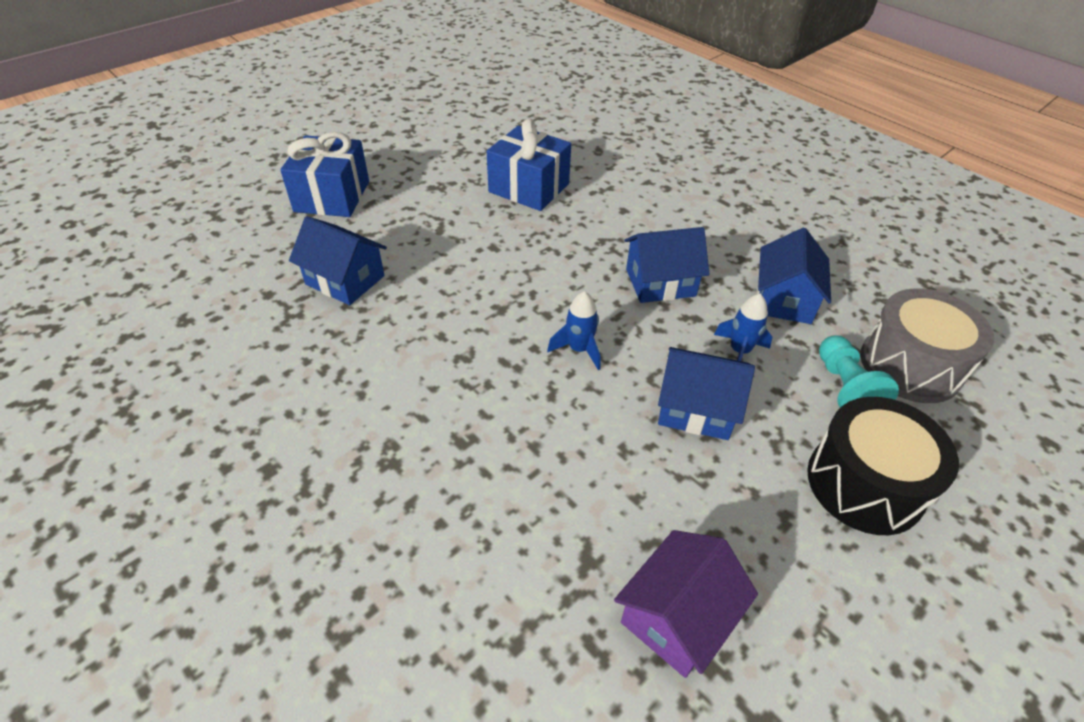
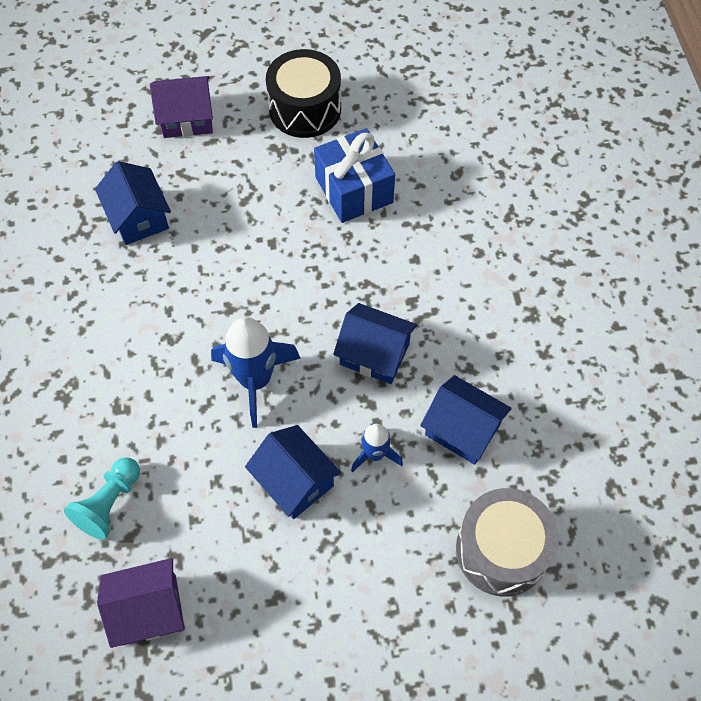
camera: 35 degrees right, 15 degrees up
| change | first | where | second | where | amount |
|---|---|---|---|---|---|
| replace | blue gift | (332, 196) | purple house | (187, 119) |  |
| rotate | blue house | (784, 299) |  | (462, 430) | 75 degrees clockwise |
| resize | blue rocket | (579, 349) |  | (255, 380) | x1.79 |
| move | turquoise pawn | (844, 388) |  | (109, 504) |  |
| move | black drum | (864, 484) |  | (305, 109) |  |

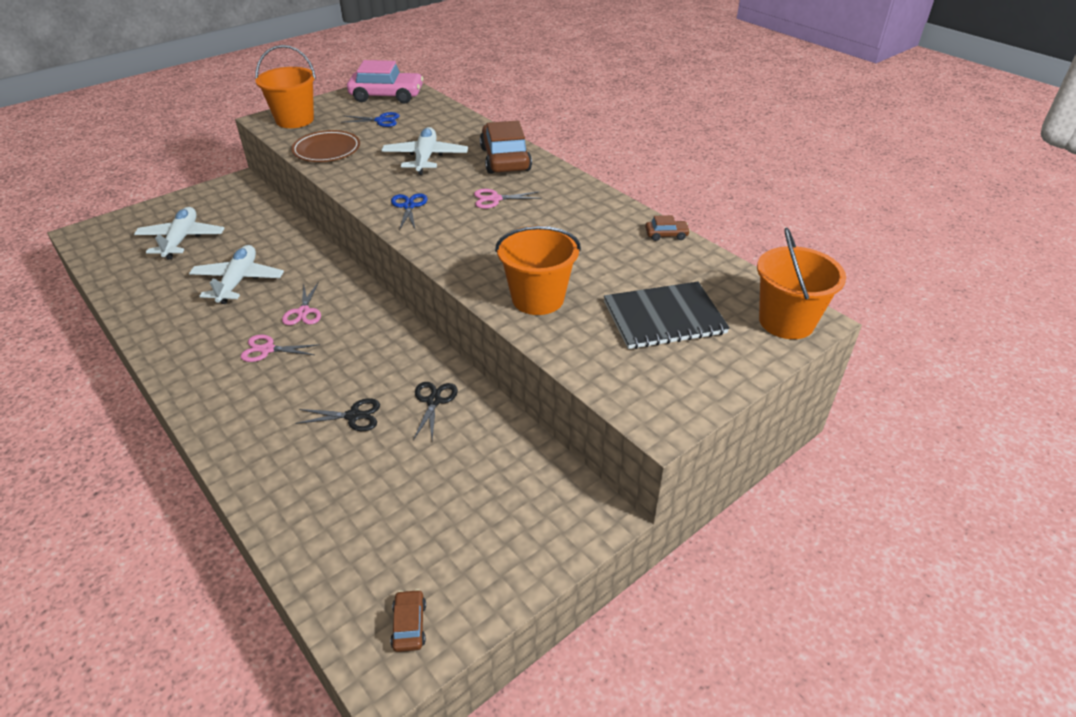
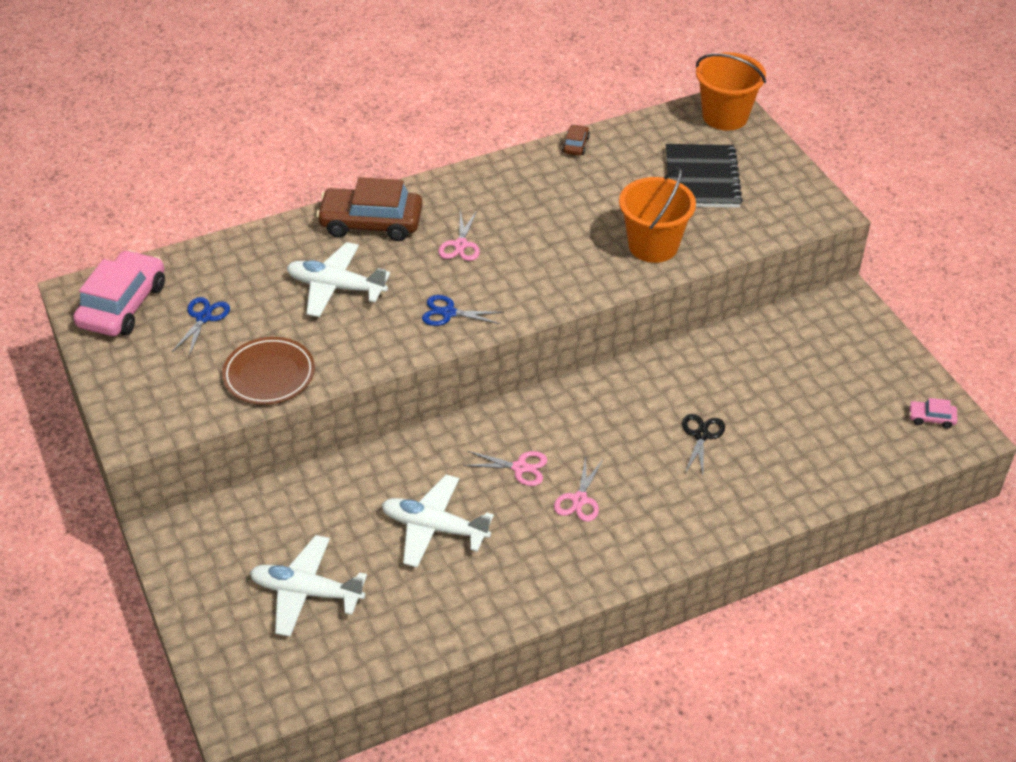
camera: 75 degrees left, 5 degrees up
| change | first | where | second | where | amount |
|---|---|---|---|---|---|
| delete | orange bucket | (295, 120) |  |  |  |
| delete | black scissors | (434, 401) |  |  |  |
| recolor | brown car | (409, 625) | pink car | (931, 418) |  |

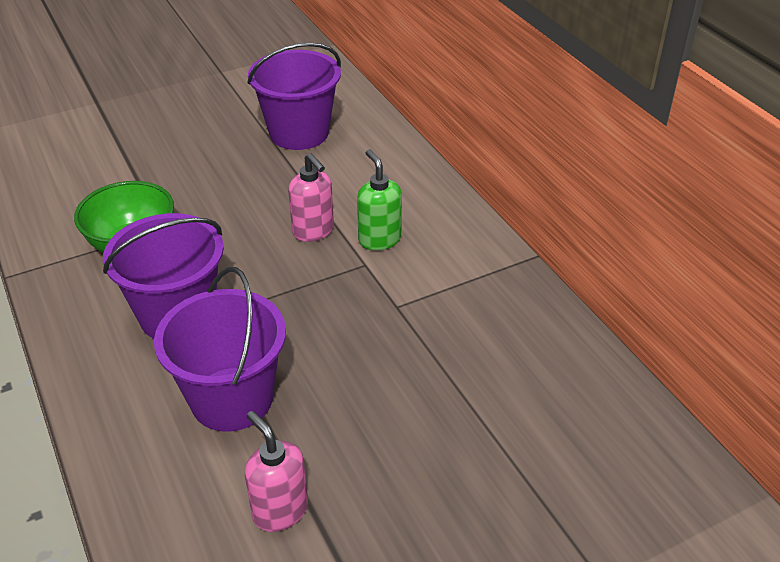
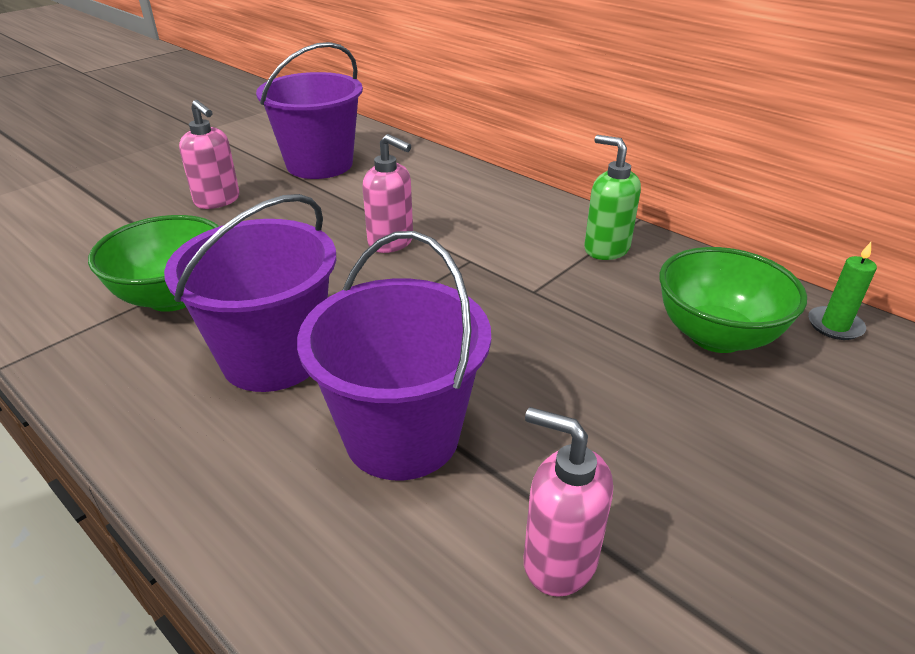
camera: 20 degrees left, 5 degrees down
| change | first | where | second | where | amount |
|---|---|---|---|---|---|
| move | green soap dispenser | (379, 239) |  | (606, 249) |  |
| insert |  |  | pink soap dispenser | (217, 201) |  |
| insert |  |  | green candle | (835, 325) |  |
| insert |  |  | green bowl | (716, 336) |  |

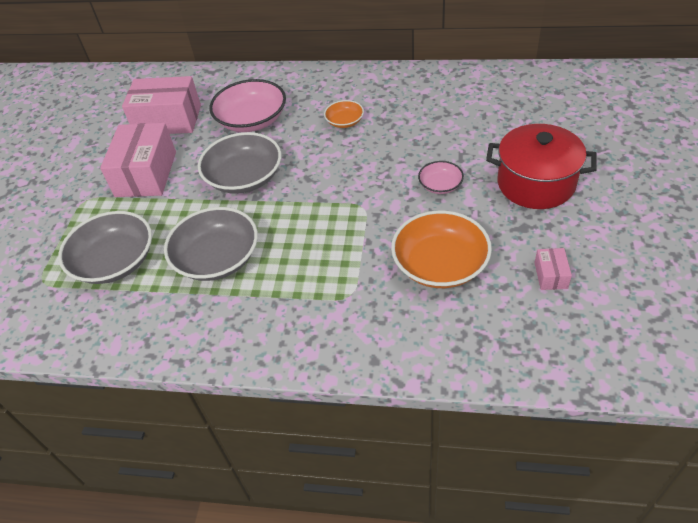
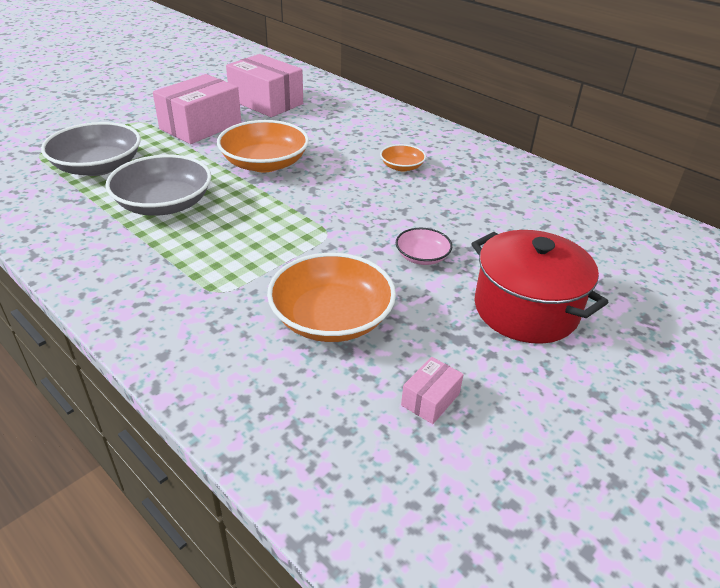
camera: 30 degrees right, 10 degrees down
| change | first | where | second | where | amount |
|---|---|---|---|---|---|
| delete | pink bowl | (252, 120) |  |  |  |
| recolor | grey bowl | (244, 177) | orange bowl | (264, 163) |  |

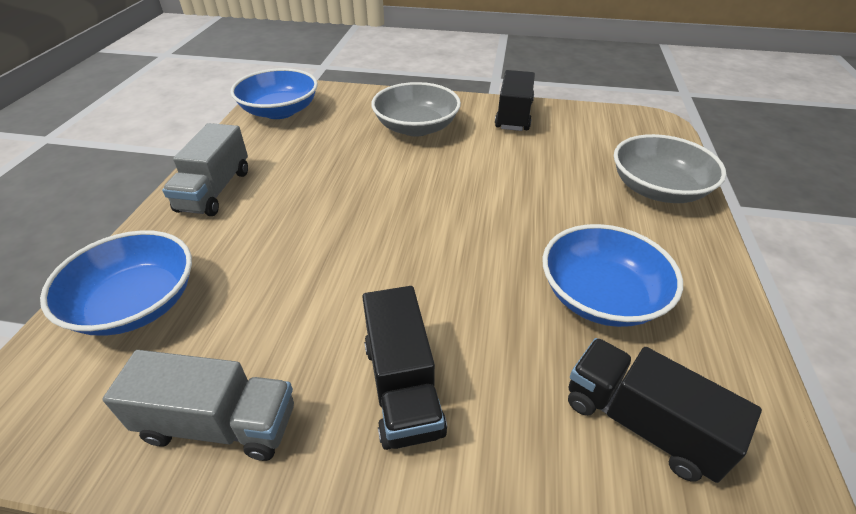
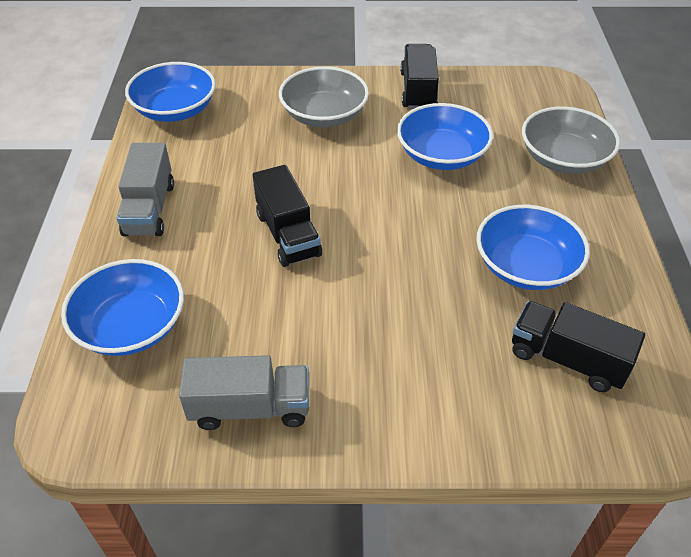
camera: 10 degrees left, 5 degrees up
| change | first | where | second | where | amount |
|---|---|---|---|---|---|
| move | black truck | (402, 387) |  | (288, 234) |  |
| insert |  |  | blue bowl | (441, 155) |  |

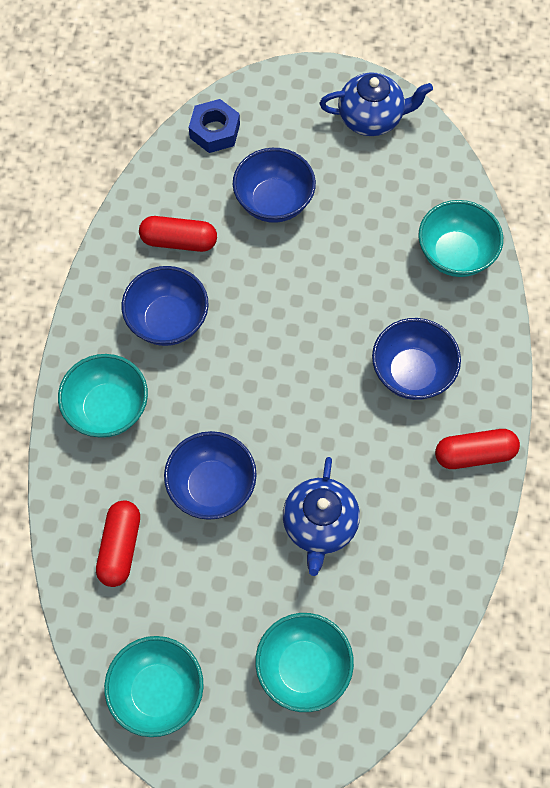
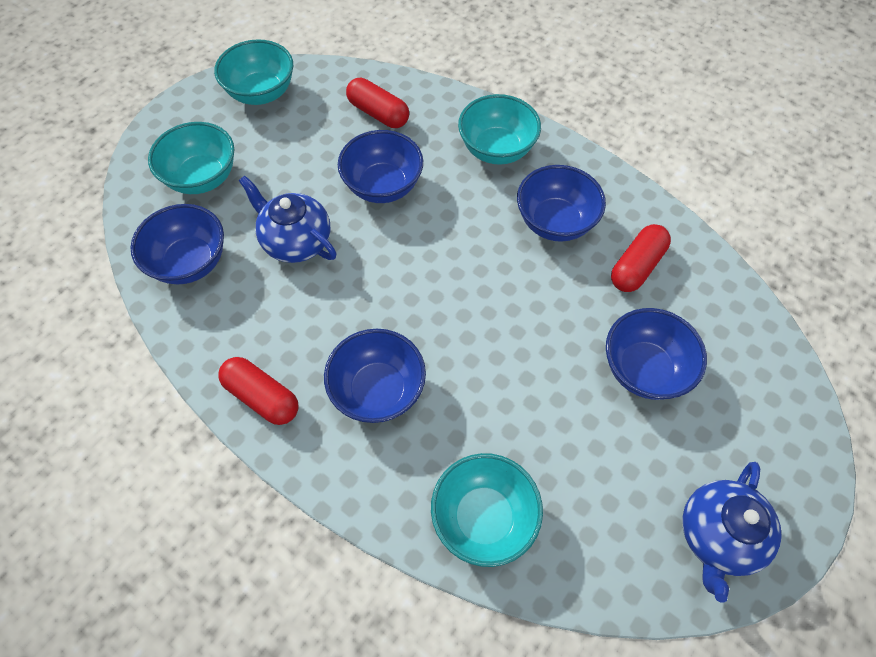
camera: 120 degrees right, 5 degrees down
| change | first | where | second | where | amount |
|---|---|---|---|---|---|
| delete | blue nut | (215, 131) |  |  |  |
| rotate | red capsule | (474, 454) |  | (262, 397) | 75 degrees counterclockwise |
| insert |  |  | blue bowl | (190, 262) |  |

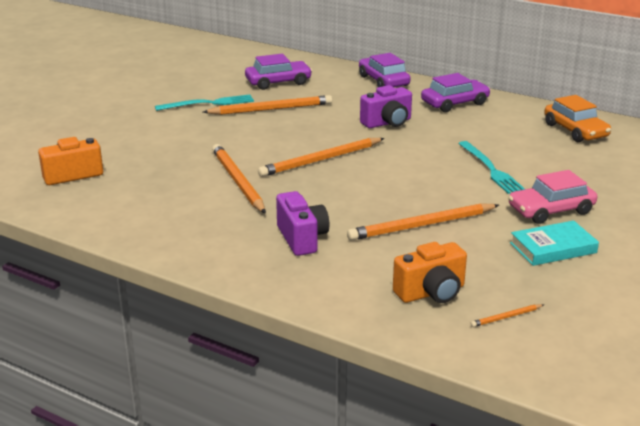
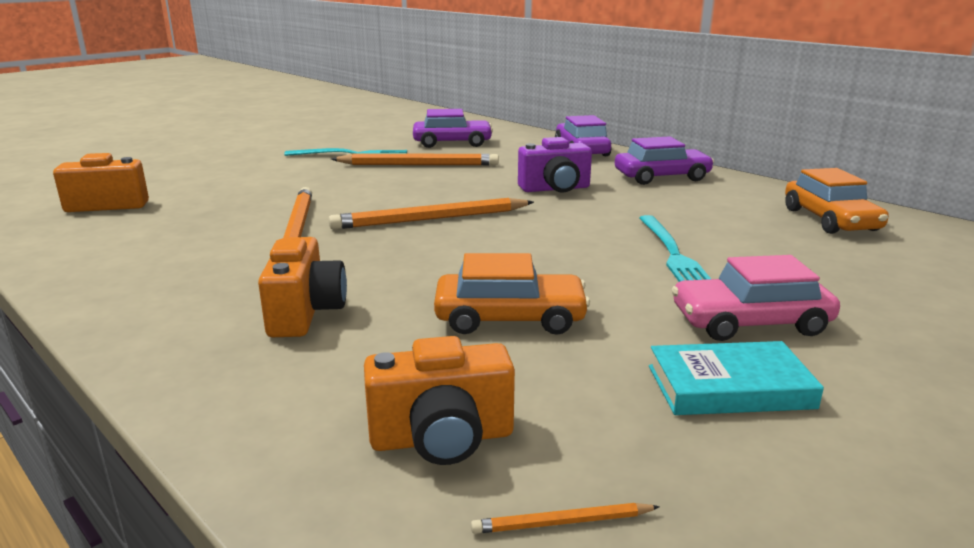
camera: 15 degrees right, 5 degrees down
| change | first | where | second | where | amount |
|---|---|---|---|---|---|
| recolor | purple camera | (302, 238) | orange camera | (305, 313) |  |
| replace | orange pencil | (421, 225) | orange car | (510, 318) |  |

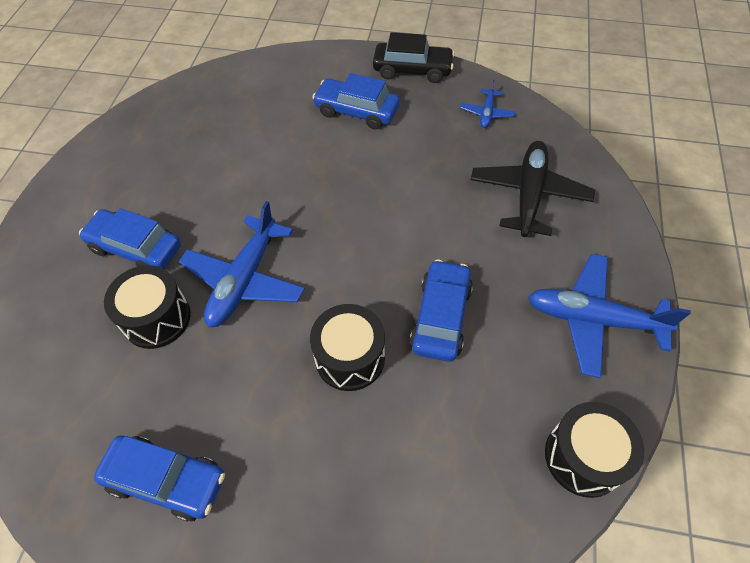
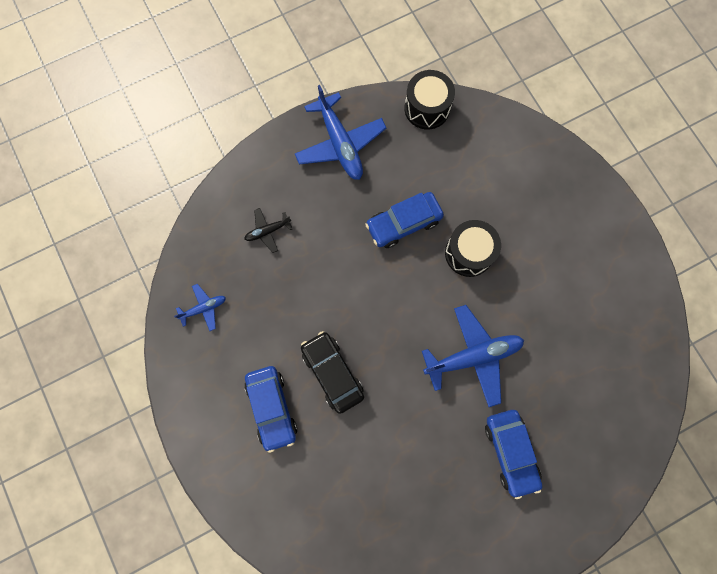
camera: 130 degrees left, 20 degrees up
| change | first | where | second | where | amount |
|---|---|---|---|---|---|
| move | black car | (412, 70) |  | (332, 373) |  |
| resize | black plane | (529, 194) |  | (267, 231) | x0.50 |
| delete | black drum | (157, 318) |  |  |  |
| delete | blue car | (166, 480) |  |  |  |

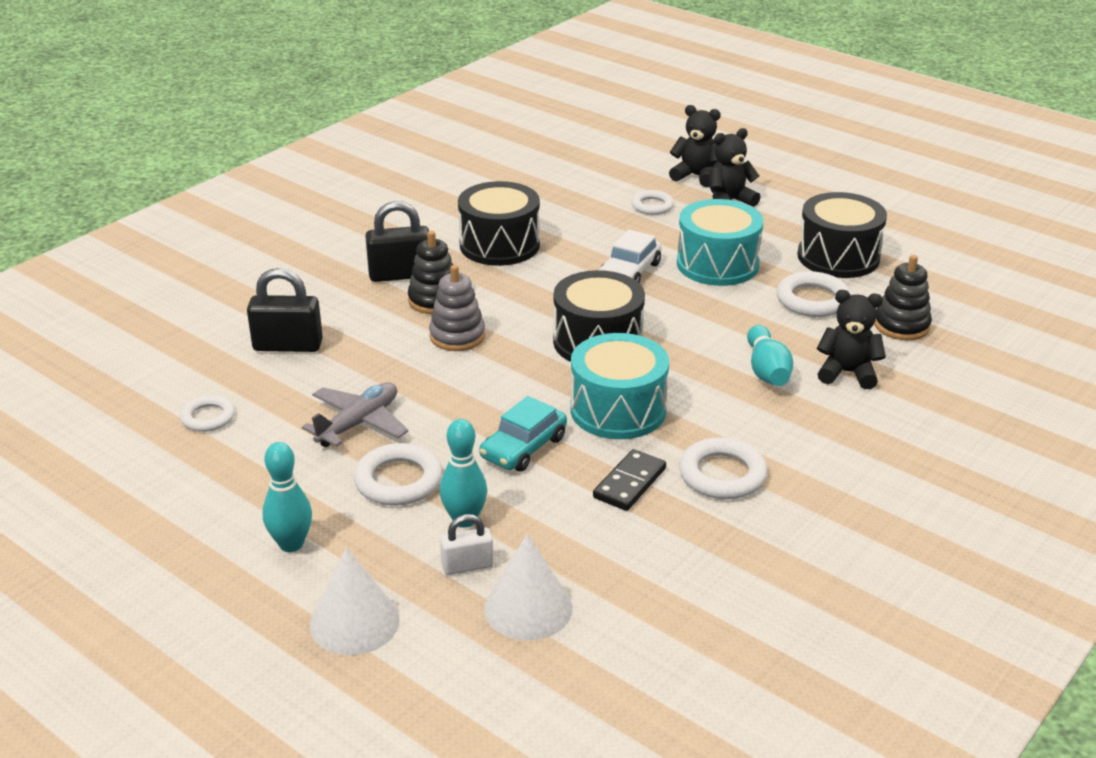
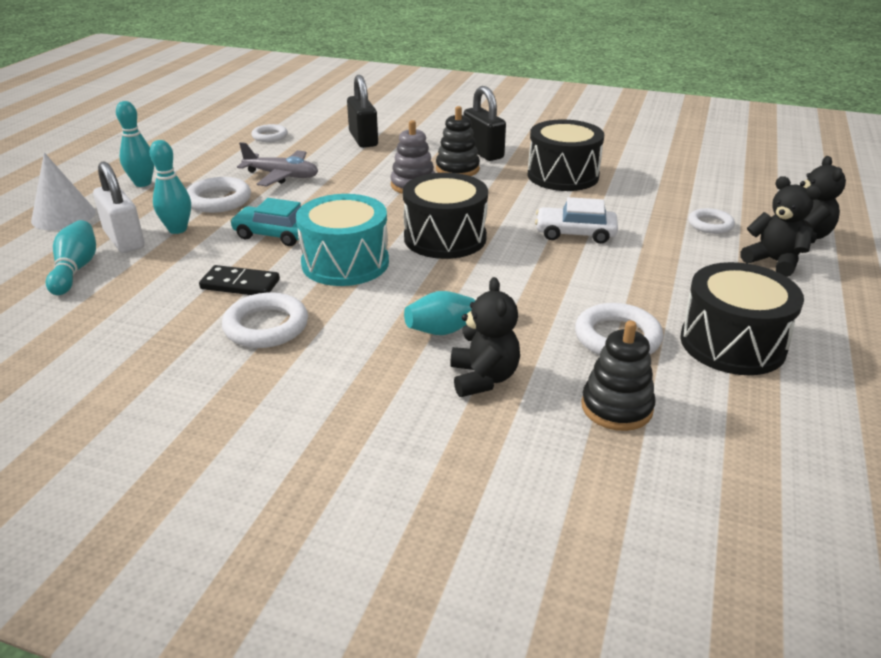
camera: 70 degrees right, 0 degrees up
| change | first | where | second | where | amount |
|---|---|---|---|---|---|
| delete | turquoise drum | (717, 264) |  |  |  |
| resize | white padlock | (467, 565) |  | (124, 240) | x1.66 |
| replace | white cone | (528, 608) | turquoise bowling pin | (75, 269) |  |

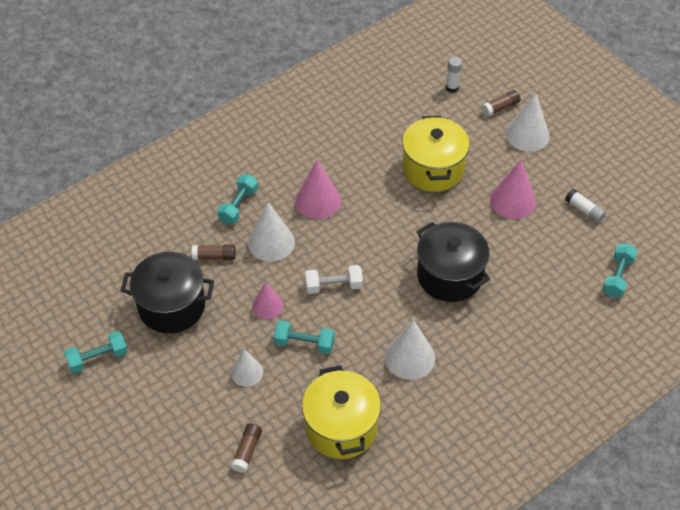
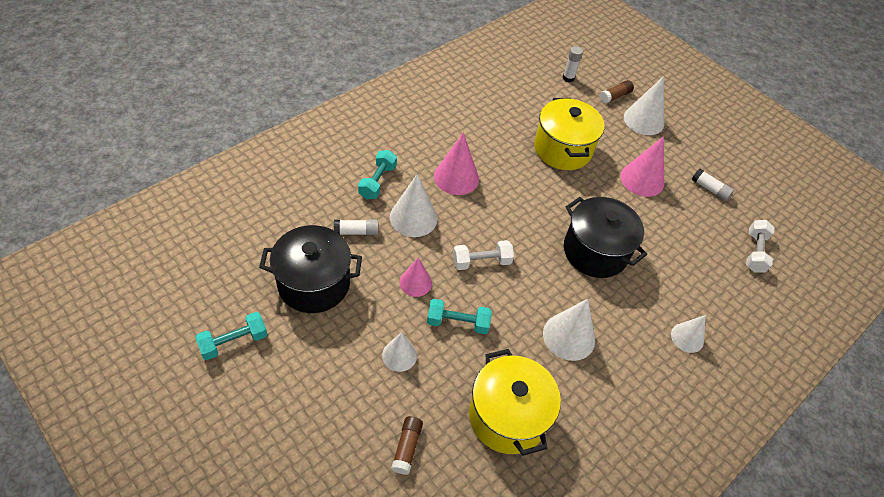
camera: 10 degrees left, 0 degrees up
| change | first | where | second | where | amount |
|---|---|---|---|---|---|
| recolor | turquoise dumbbell | (617, 276) | white dumbbell | (754, 252) |  |
| recolor | brown glue stick | (214, 256) | white glue stick | (356, 232) |  |
| insert |  |  | white cone | (687, 337) |  |

